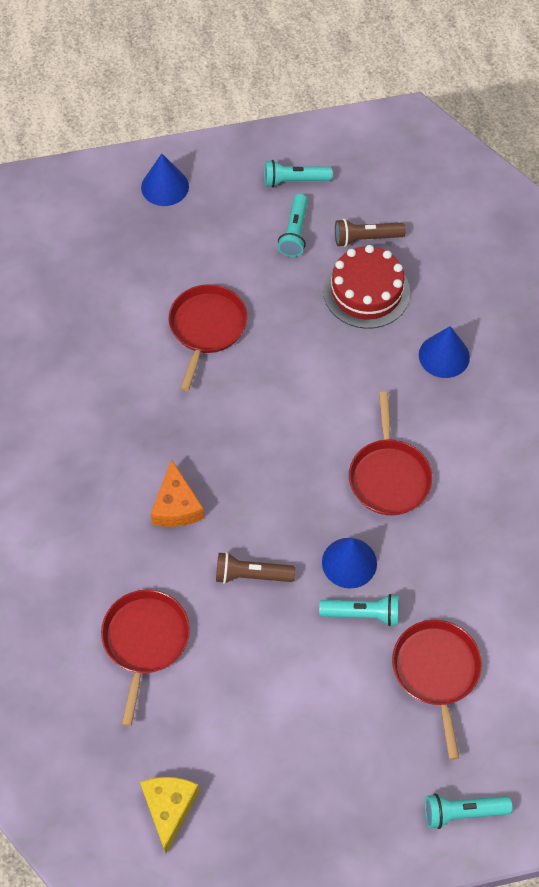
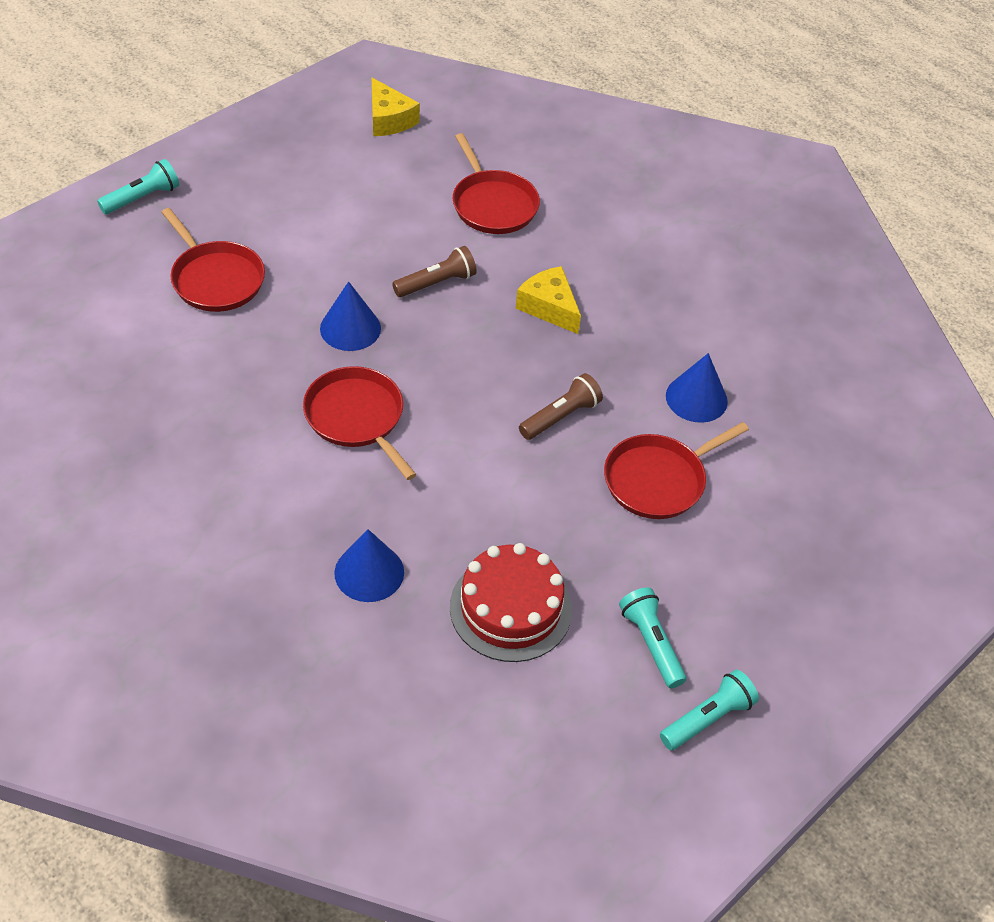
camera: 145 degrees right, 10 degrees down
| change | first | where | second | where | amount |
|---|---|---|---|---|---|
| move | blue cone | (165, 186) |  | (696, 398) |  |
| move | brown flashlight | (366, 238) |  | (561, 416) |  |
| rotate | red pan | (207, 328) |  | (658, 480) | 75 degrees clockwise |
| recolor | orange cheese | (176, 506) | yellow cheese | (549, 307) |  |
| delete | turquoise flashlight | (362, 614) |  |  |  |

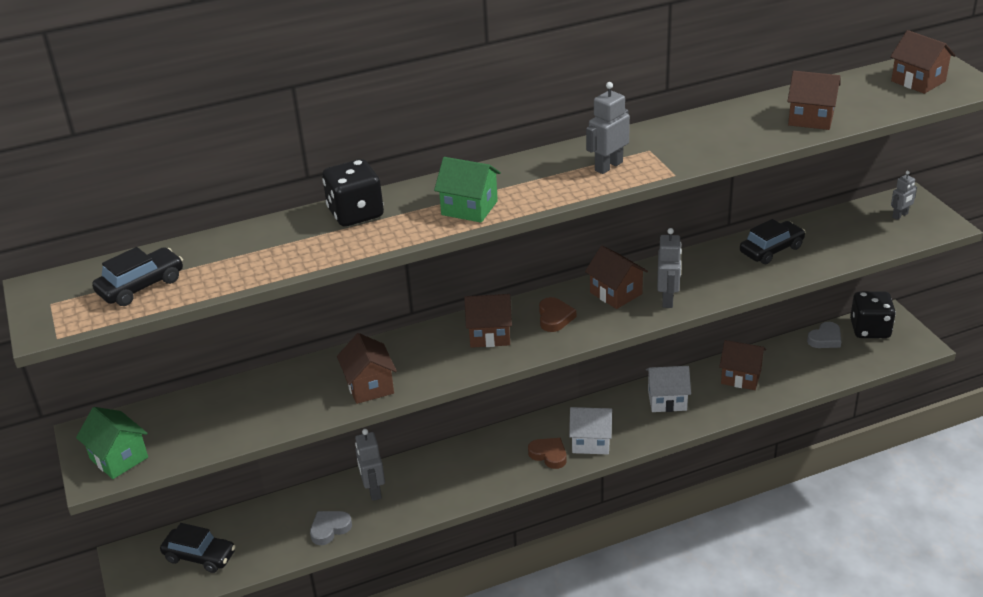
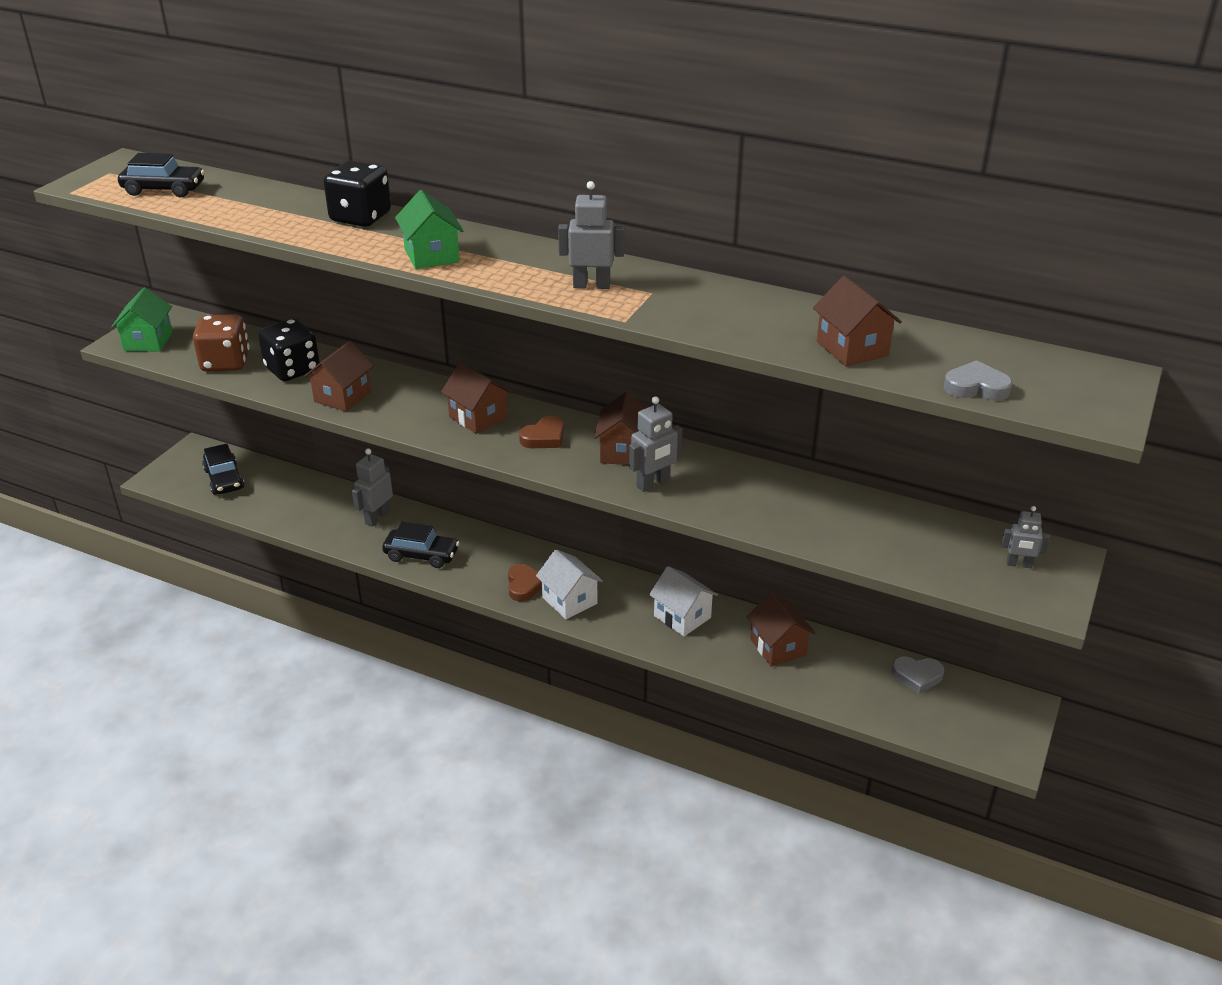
camera: 45 degrees right, 0 degrees up
| change | first | where | second | where | amount |
|---|---|---|---|---|---|
| delete | brown house | (918, 81) |  |  |  |
| move | black car | (771, 250) |  | (421, 555) |  |
| move | black dice | (870, 329) |  | (292, 369) |  |
| move | grey heart | (329, 529) |  | (976, 387) |  |
| insert |  |  | brown dice | (225, 362) |  |

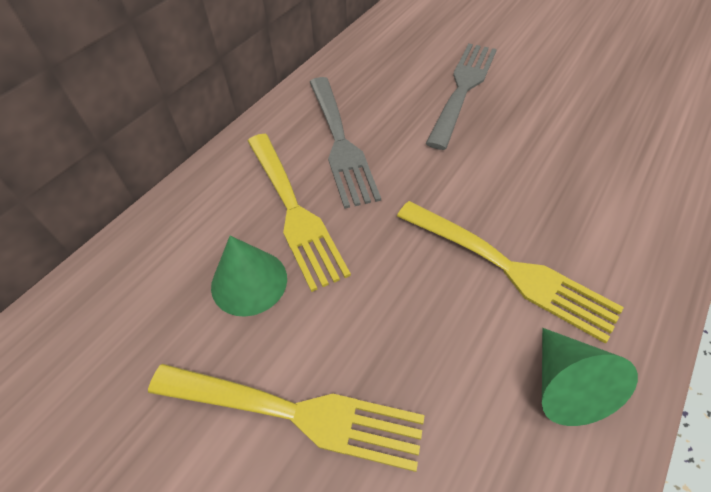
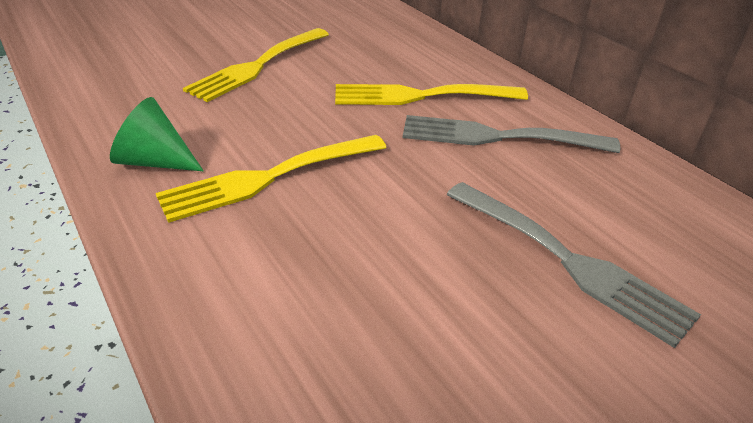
camera: 110 degrees right, 15 degrees down
| change | first | where | second | where | amount |
|---|---|---|---|---|---|
| delete | green cone | (249, 282) |  |  |  |

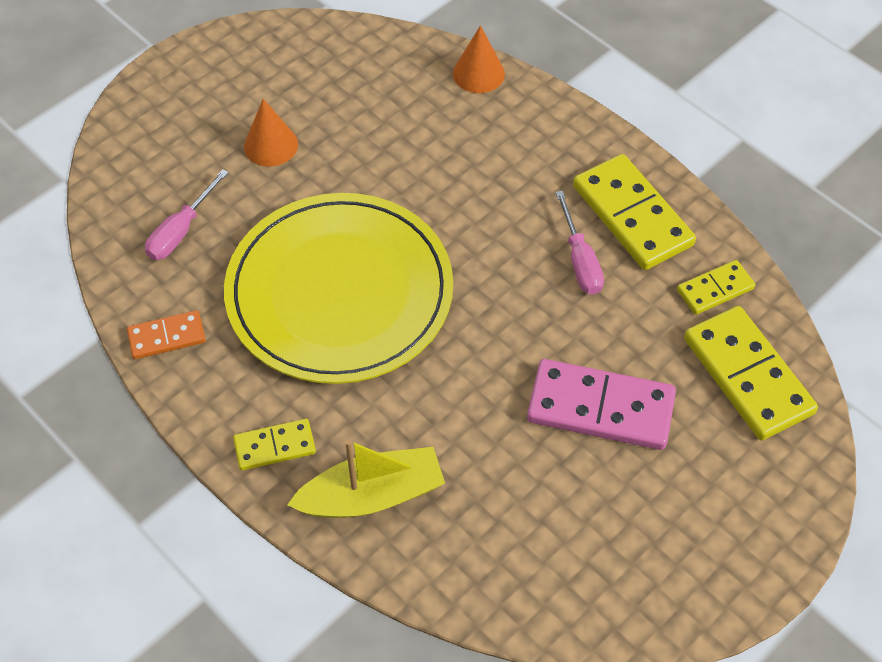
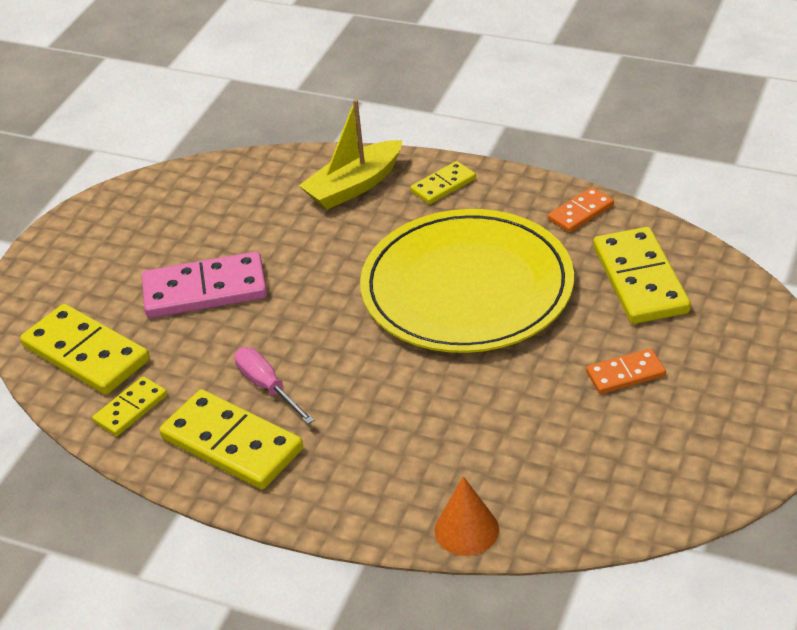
camera: 160 degrees right, 15 degrees down
| change | first | where | second | where | amount |
|---|---|---|---|---|---|
| replace | orange cone | (271, 145) | orange domino | (625, 374) |  |
| replace | pink screwdriver | (181, 231) | yellow domino | (640, 280) |  |

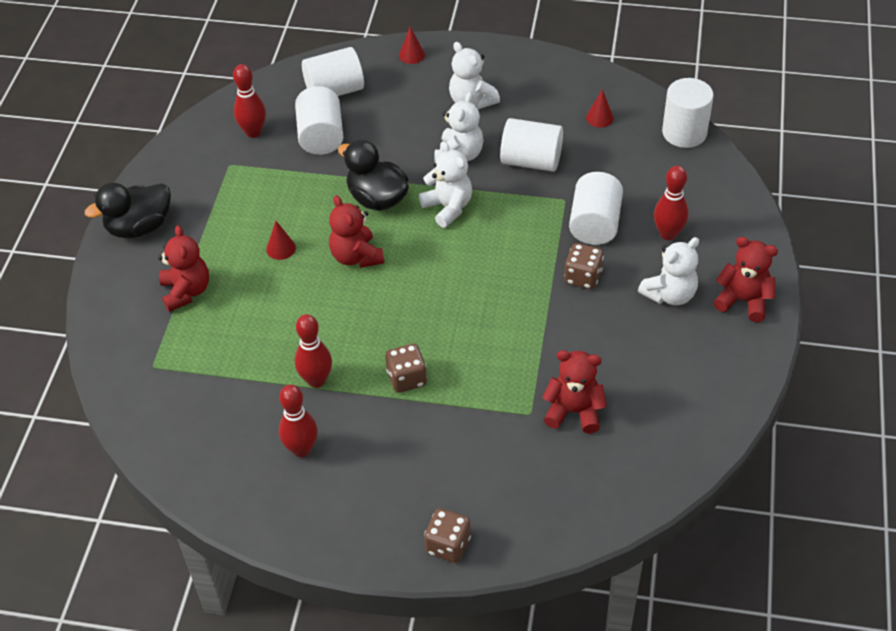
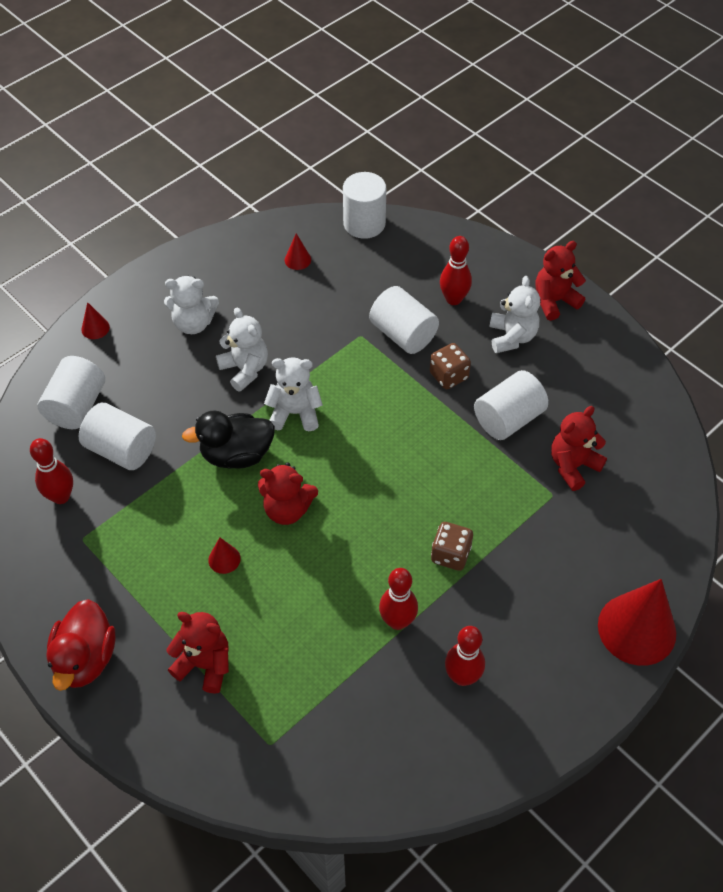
camera: 55 degrees left, 5 degrees up
| change | first | where | second | where | amount |
|---|---|---|---|---|---|
| move | white cylinder | (531, 161) |  | (508, 418) |  |
| recolor | black duck | (139, 227) | red duck | (85, 658) |  |
| replace | brown dice | (448, 545) | red cone | (637, 629) |  |

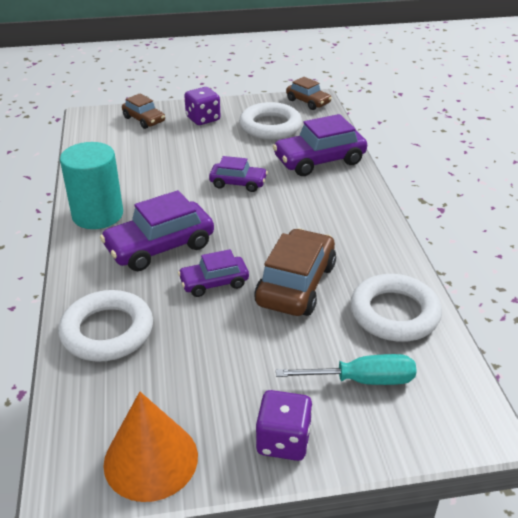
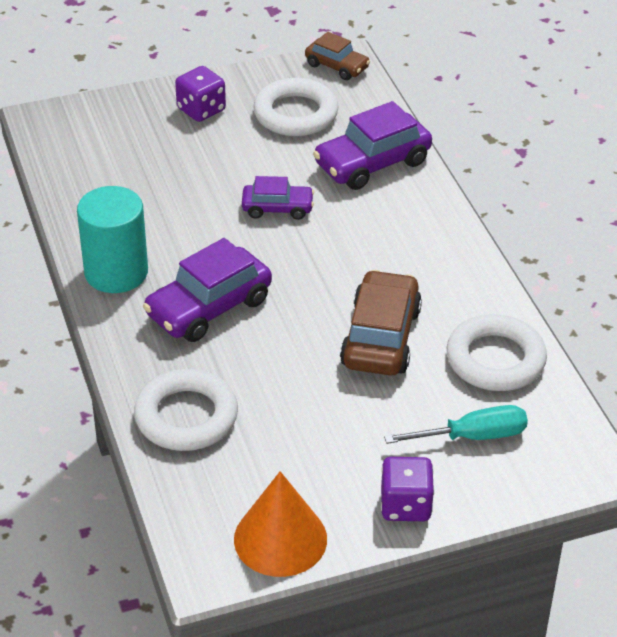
camera: 10 degrees left, 5 degrees up
| change | first | where | second | where | amount |
|---|---|---|---|---|---|
| delete | brown car | (144, 120) |  |  |  |
| delete | purple car | (214, 283) |  |  |  |

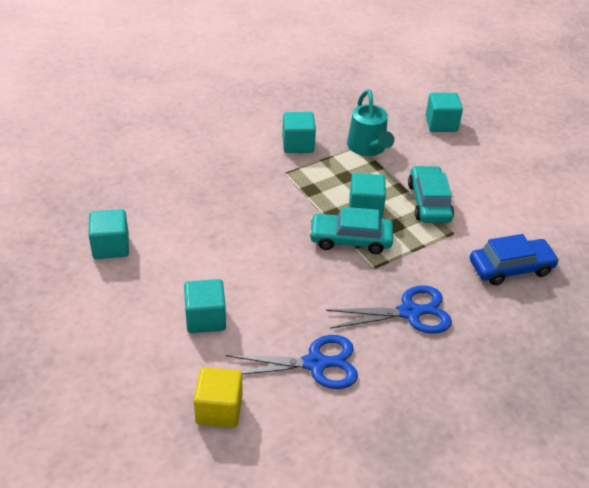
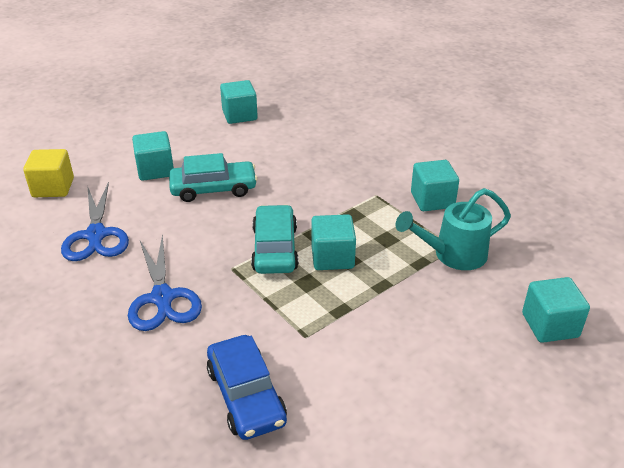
camera: 85 degrees right, 5 degrees down
| change | first | where | second | where | amount |
|---|---|---|---|---|---|
| move | turquoise car | (429, 202) |  | (213, 189) |  |

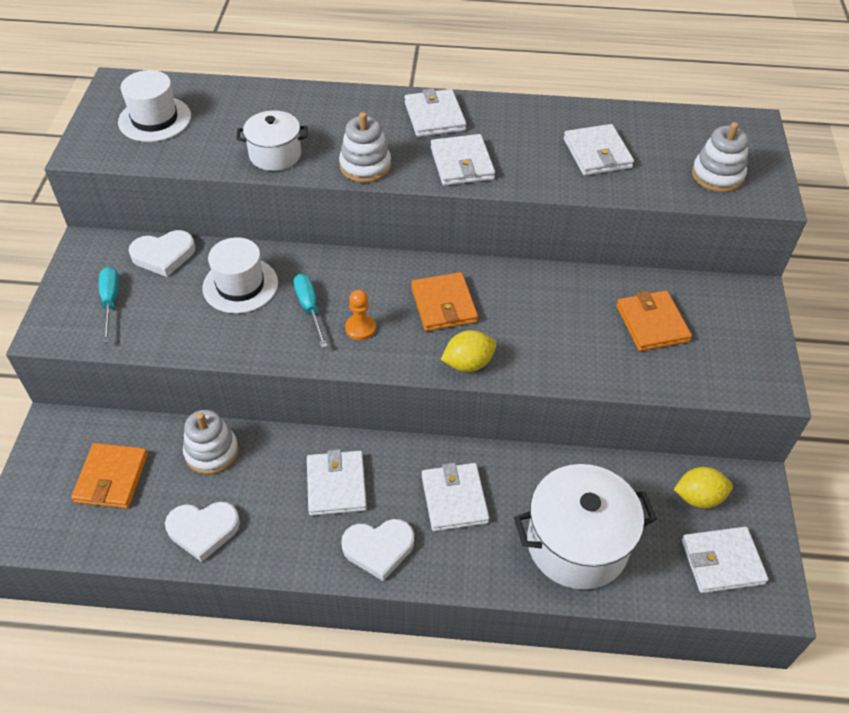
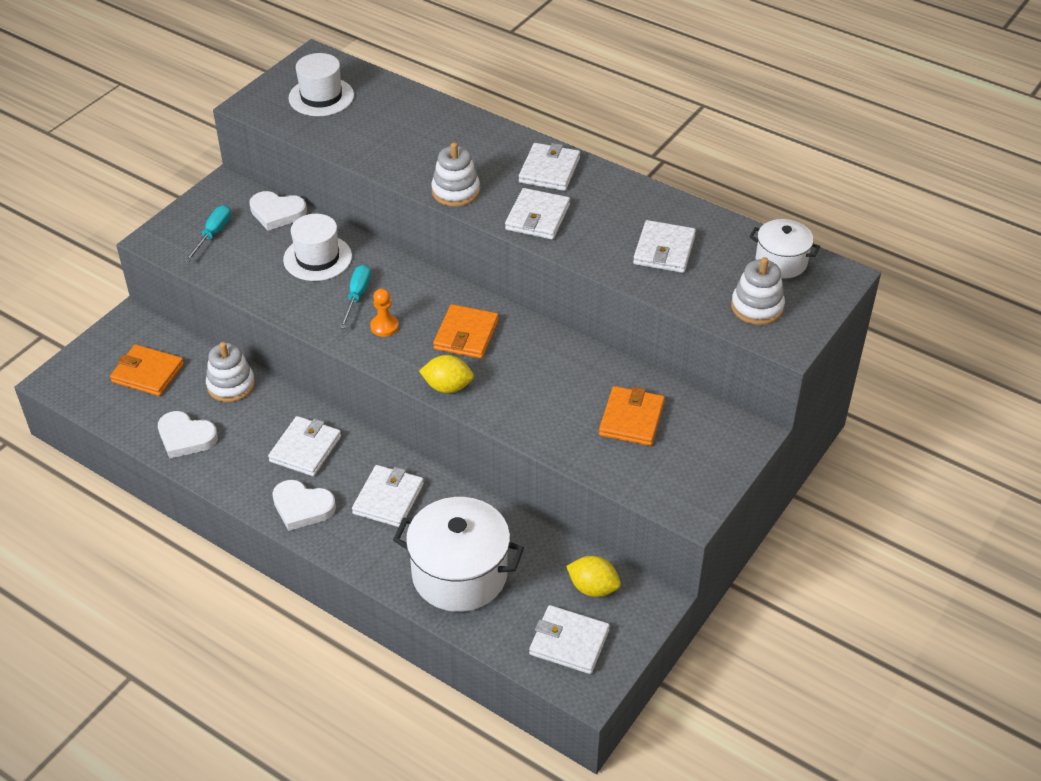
camera: 30 degrees right, 5 degrees down
| change | first | where | second | where | amount |
|---|---|---|---|---|---|
| move | white pot | (275, 155) |  | (781, 262) |  |
| rotate | orange wallet | (112, 478) |  | (147, 373) | 75 degrees clockwise |

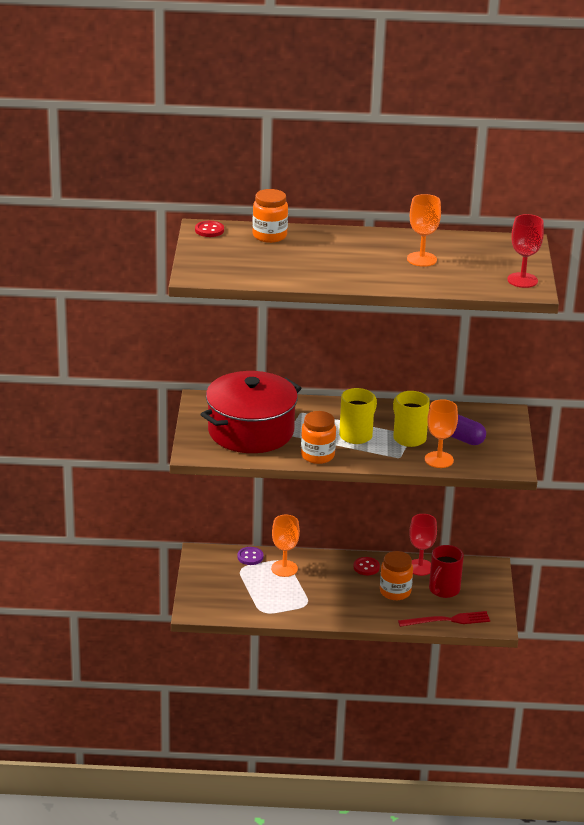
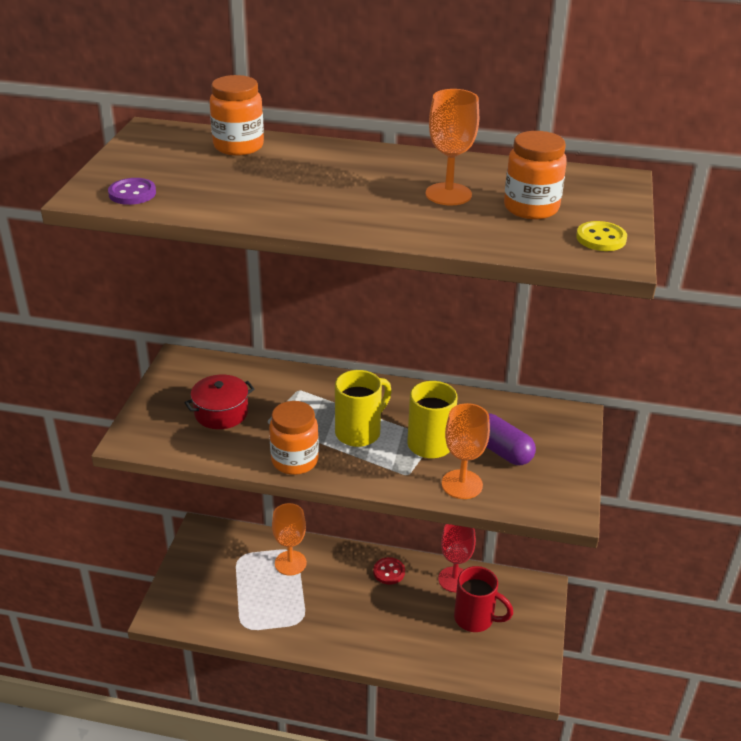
camera: 10 degrees right, 5 degrees up
| change | first | where | second | where | amount |
|---|---|---|---|---|---|
| replace | red goblet | (522, 280) | yellow button | (601, 238) |  |
| delete | red button | (209, 230) |  |  |  |
| resize | red pot | (251, 431) |  | (221, 413) | x0.47 |
| rotate | red mug | (443, 590) |  | (475, 619) | 105 degrees counterclockwise |
| move | purple button | (250, 557) |  | (132, 193) |  |
| move | orange jar | (395, 592) |  | (531, 208) |  |
| delete | red fork | (447, 620) |  |  |  |

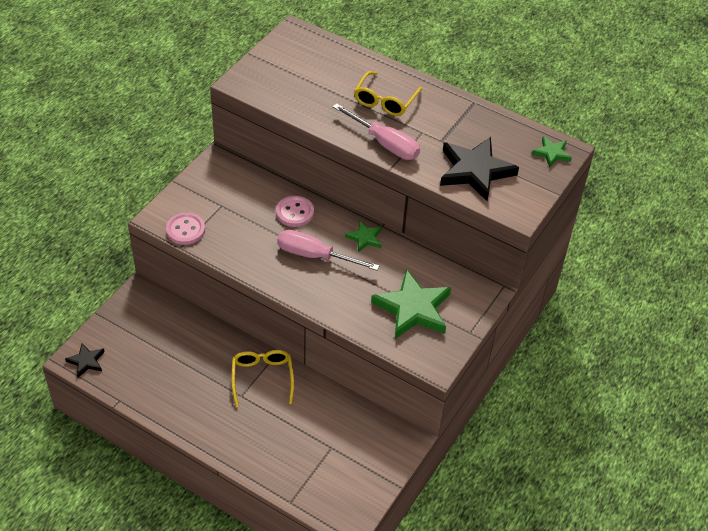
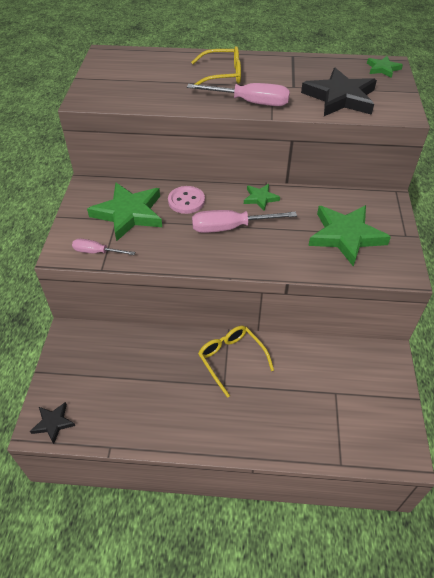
camera: 25 degrees left, 0 degrees up
| change | first | where | second | where | amount |
|---|---|---|---|---|---|
| rotate | yellow glasses | (385, 101) |  | (222, 75) | 90 degrees counterclockwise |
| replace | pink button | (185, 230) | pink screwdriver | (97, 252) |  |
| insert |  |  | green star | (129, 213) |  |

